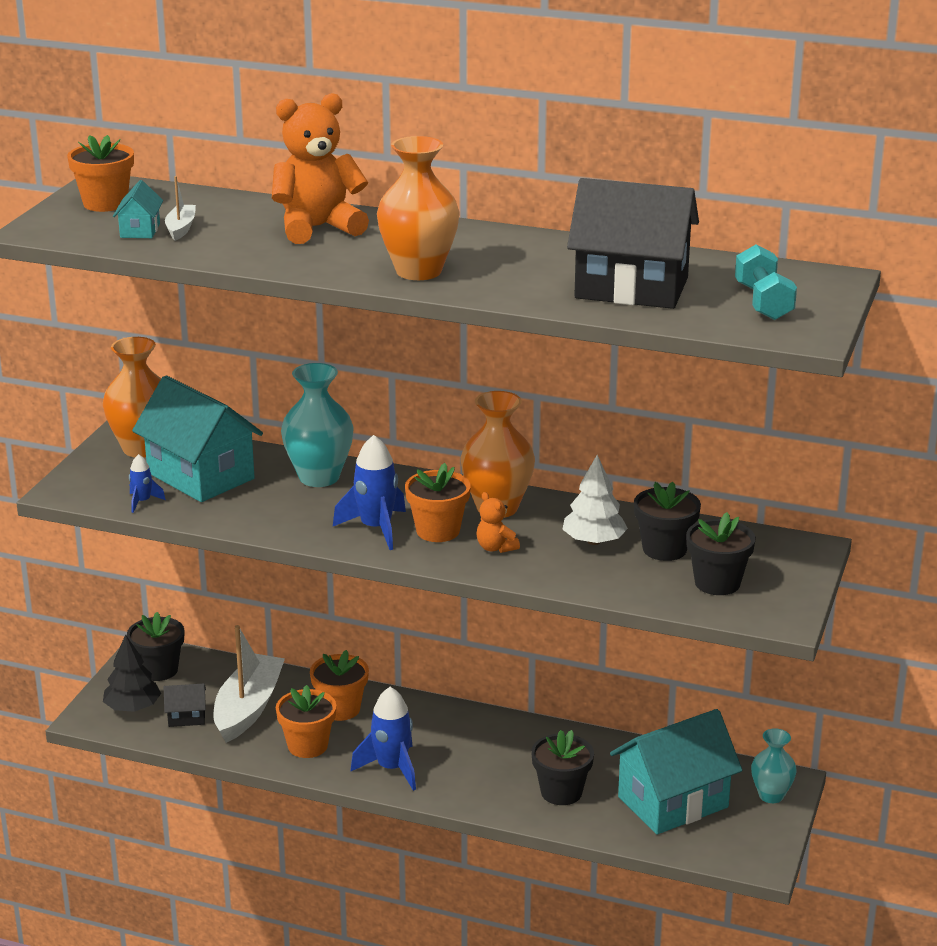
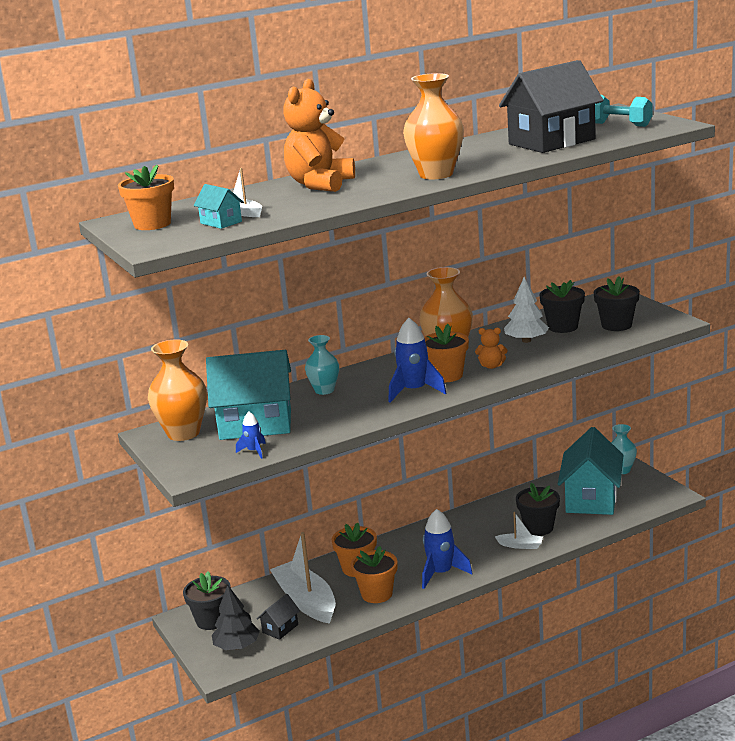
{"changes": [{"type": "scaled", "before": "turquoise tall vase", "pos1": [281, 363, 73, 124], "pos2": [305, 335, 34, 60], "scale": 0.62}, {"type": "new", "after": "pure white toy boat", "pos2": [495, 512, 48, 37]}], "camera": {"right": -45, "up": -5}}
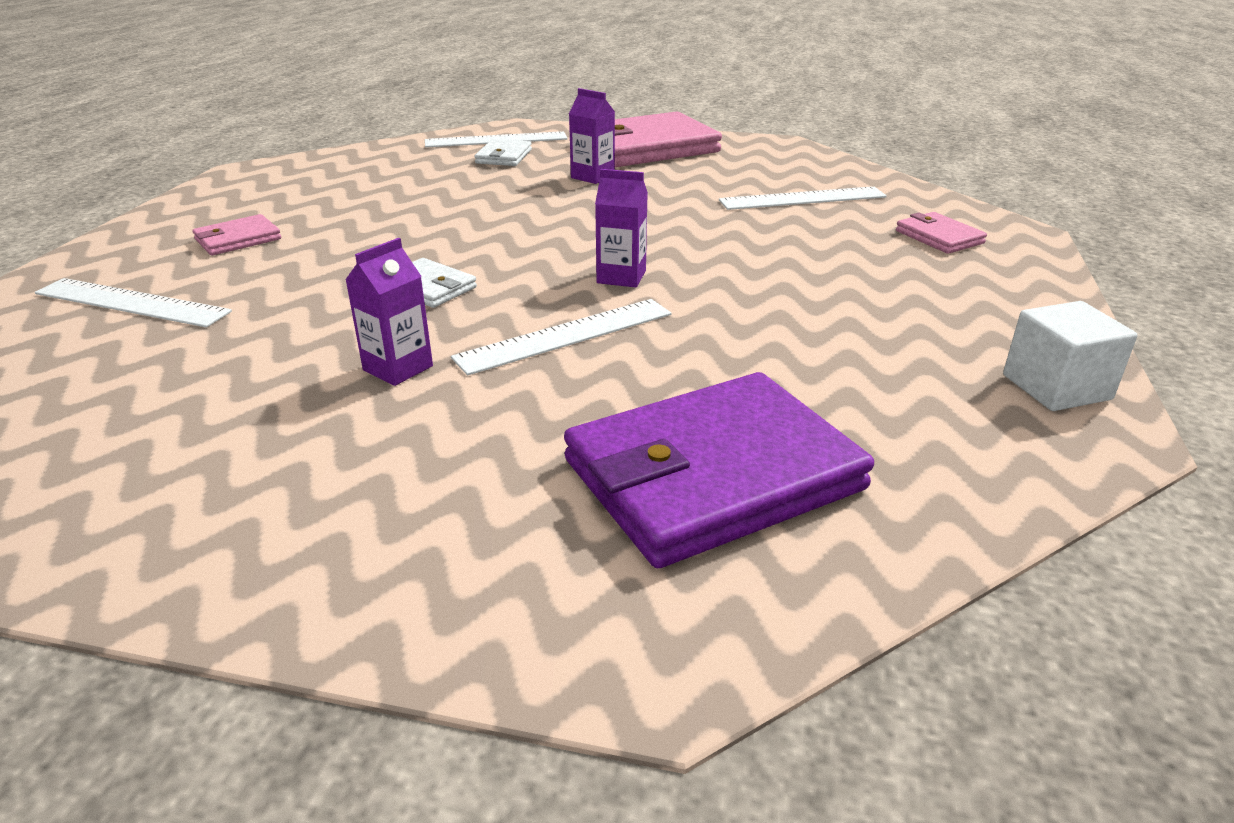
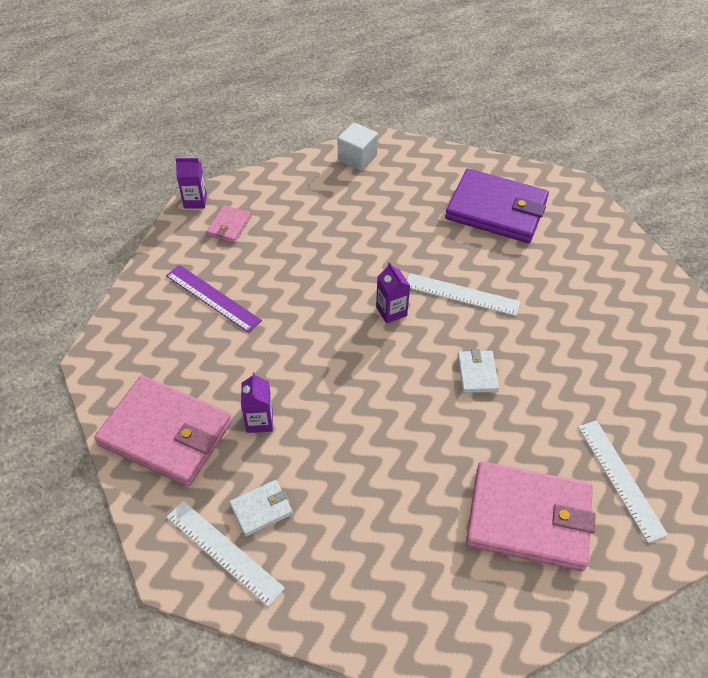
{"changes": [{"type": "scaled", "before": "pink billfold", "pos1": [192, 214, 89, 41], "pos2": [466, 461, 130, 110], "scale": 2.21}, {"type": "shifted", "before": "purple carton", "pos1": [345, 238, 88, 148], "pos2": [175, 158, 32, 51]}, {"type": "repainted", "before": "pure white measuring stick", "after": "purple measuring stick", "pos1": [719, 187, 168, 23], "pos2": [166, 265, 96, 68]}], "camera": {"right": -130, "up": 20}}
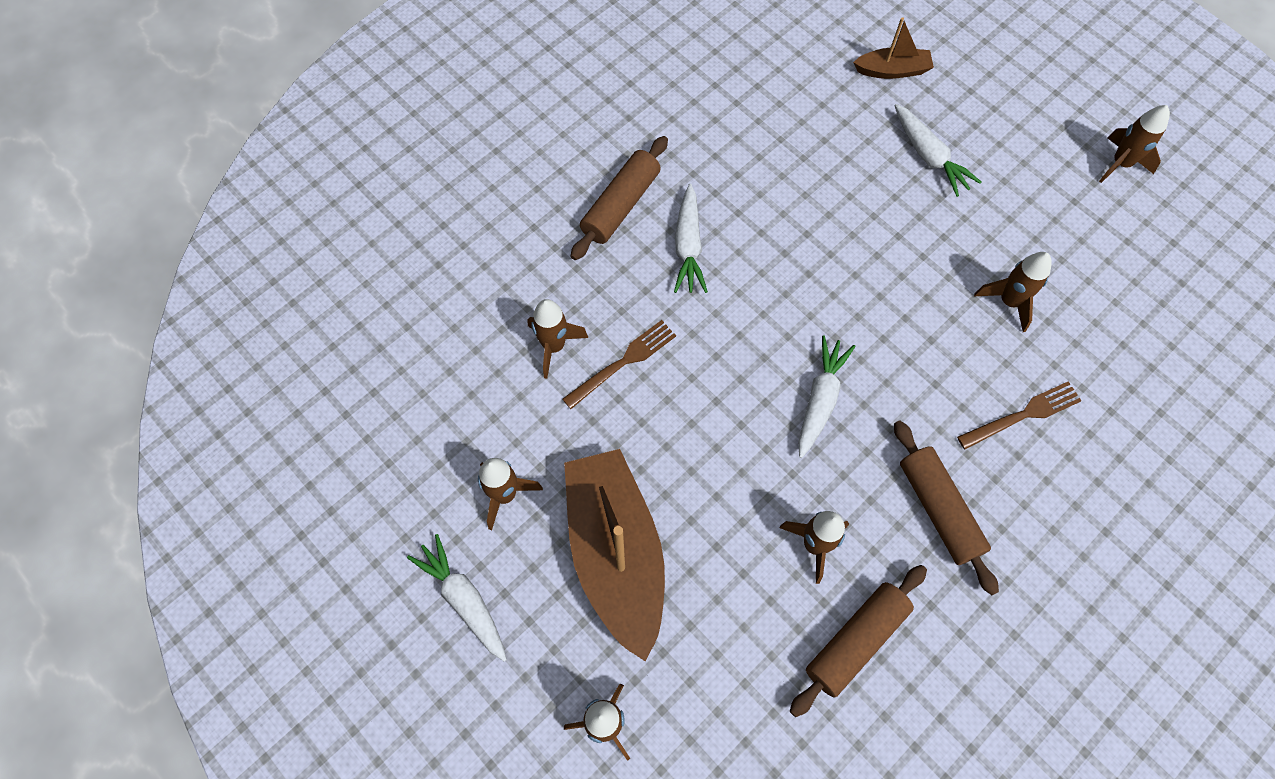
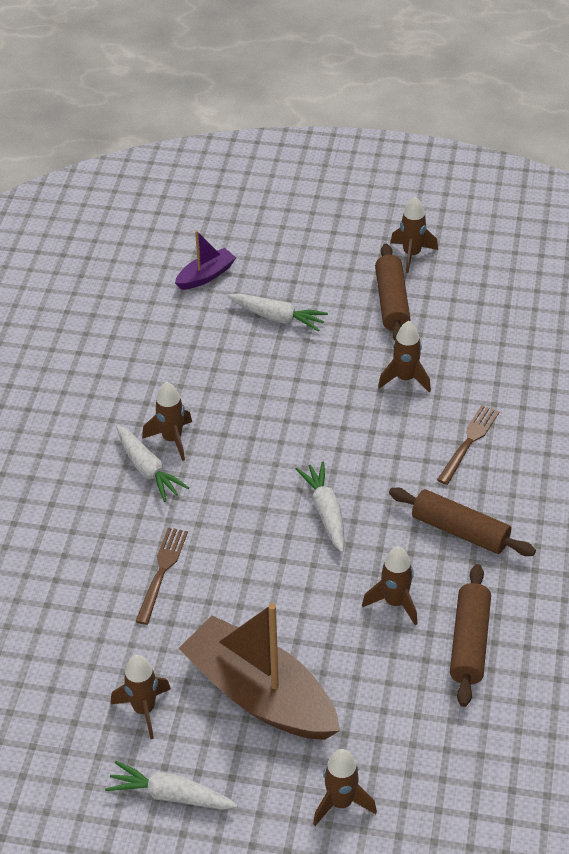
{"changes": [{"type": "shifted", "before": "dark brown spaceship", "pos1": [527, 299, 61, 80], "pos2": [142, 382, 50, 79]}, {"type": "shifted", "before": "dark brown rolling pin", "pos1": [571, 136, 97, 124], "pos2": [375, 244, 36, 97]}, {"type": "repainted", "before": "dark brown toy boat", "after": "purple toy boat", "pos1": [853, 17, 81, 62], "pos2": [175, 231, 61, 59]}], "camera": {"right": -35, "up": -20}}
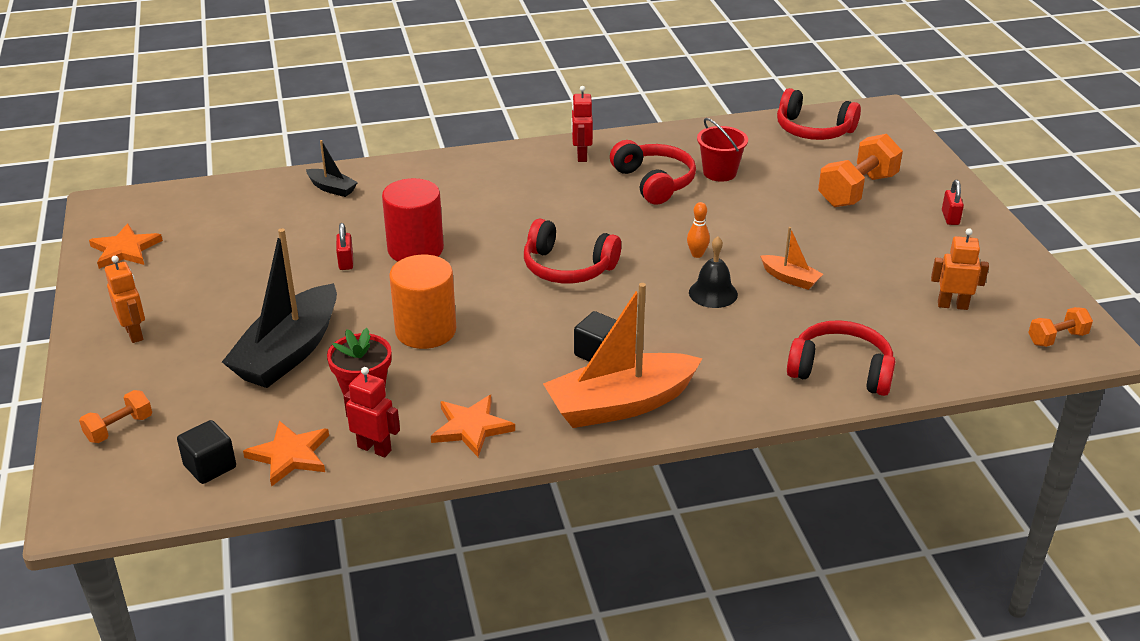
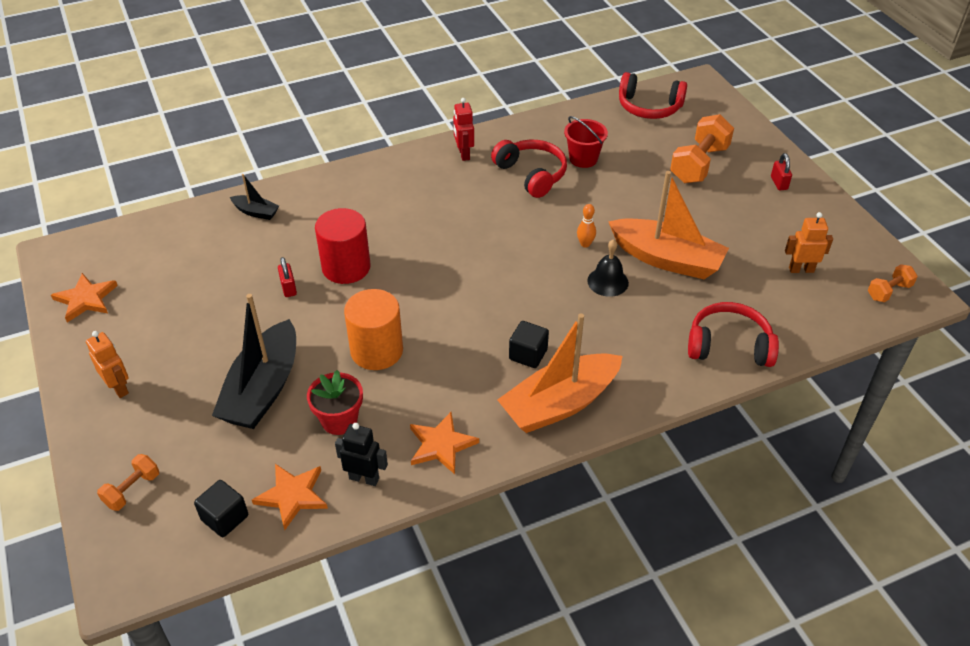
{"changes": [{"type": "repainted", "before": "red robot figure", "after": "jet-black robot figure", "pos1": [344, 367, 56, 91], "pos2": [335, 423, 53, 63]}, {"type": "gone", "before": "red headphones", "pos1": [524, 219, 97, 64]}, {"type": "scaled", "before": "orange toy boat", "pos1": [760, 227, 63, 63], "pos2": [608, 171, 121, 108], "scale": 2.16}], "camera": {"right": -10, "up": 10}}
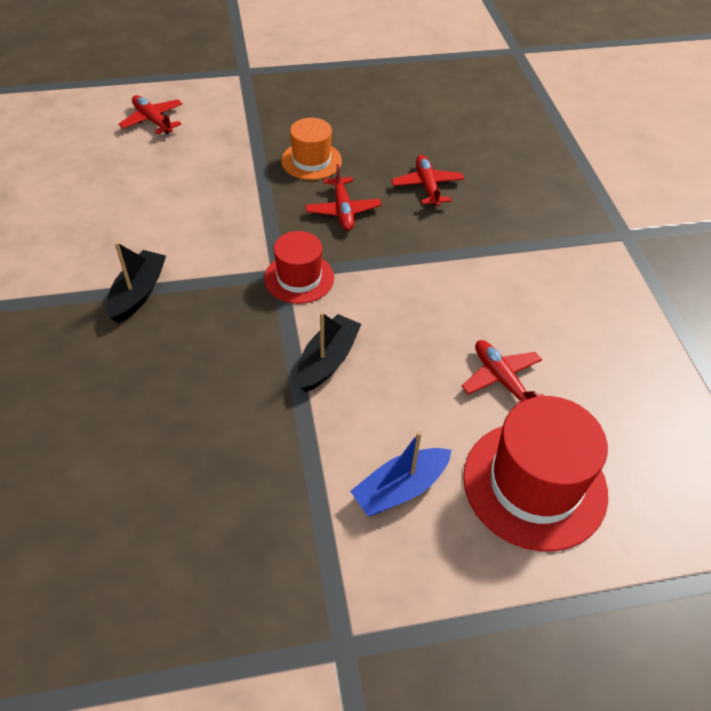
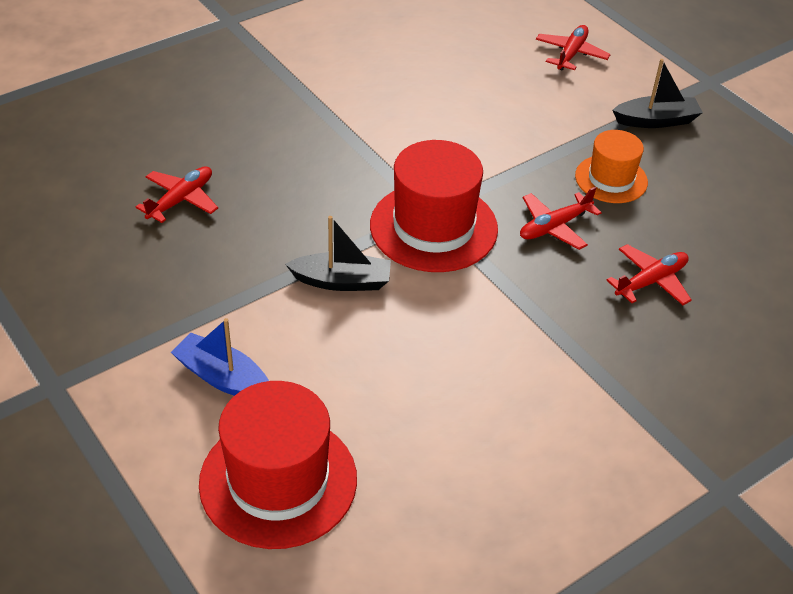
{"changes": [{"type": "shifted", "before": "jet-black toy boat", "pos1": [107, 242, 59, 81], "pos2": [613, 59, 90, 69]}, {"type": "scaled", "before": "red hat", "pos1": [264, 231, 70, 73], "pos2": [370, 140, 128, 132], "scale": 1.68}, {"type": "shifted", "before": "red toy plane", "pos1": [461, 340, 84, 66], "pos2": [136, 166, 82, 57]}], "camera": {"right": 65, "up": -5}}
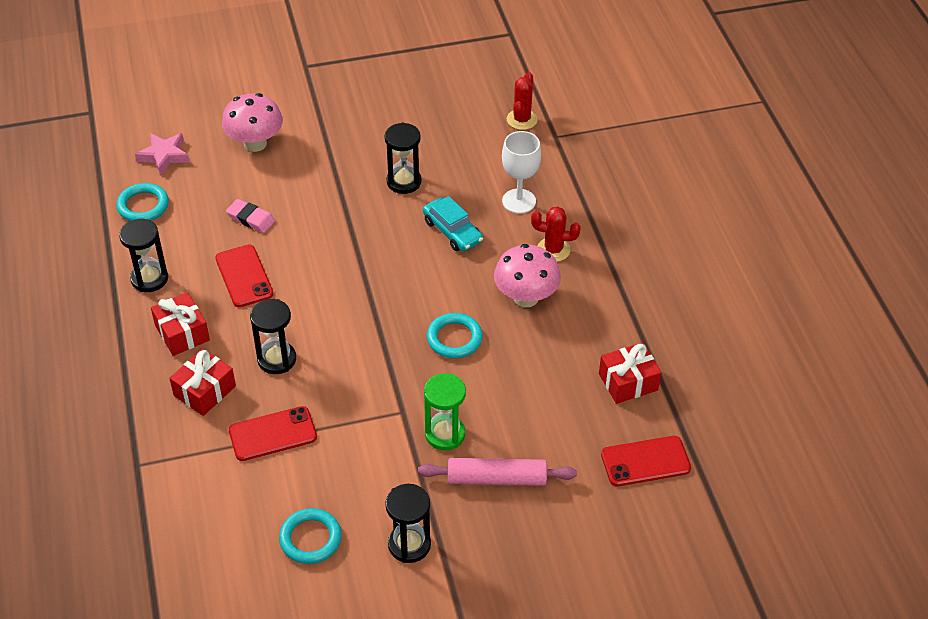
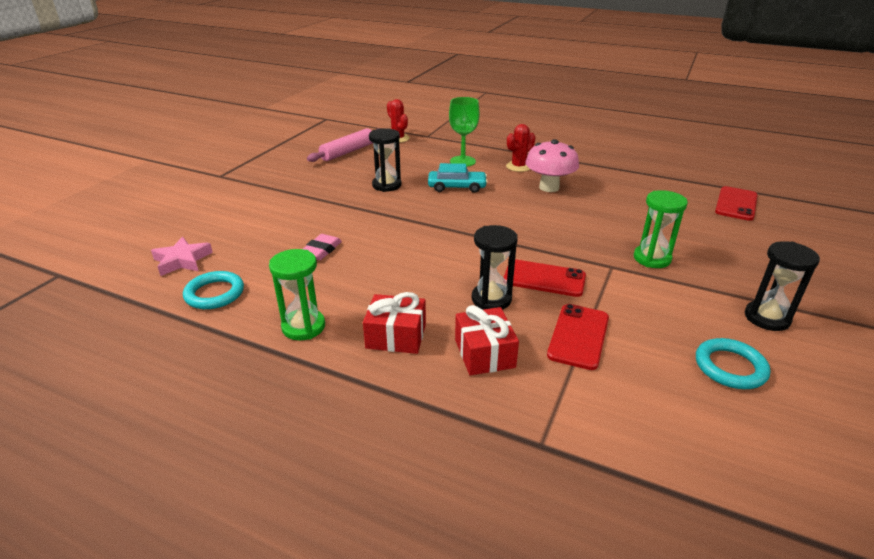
{"changes": [{"type": "repainted", "before": "jet-black hourglass", "after": "emerald hourglass", "pos1": [119, 219, 49, 73], "pos2": [269, 249, 56, 91]}, {"type": "shifted", "before": "red mobile phone", "pos1": [215, 245, 59, 62], "pos2": [503, 259, 83, 38]}, {"type": "gone", "before": "pink mushroom", "pos1": [222, 93, 61, 59]}, {"type": "rotated", "before": "pink eraser", "pos1": [226, 199, 49, 34], "pos2": [303, 234, 39, 26], "turn": -45}, {"type": "shifted", "before": "pink rolling pin", "pos1": [418, 458, 159, 28], "pos2": [307, 128, 73, 34]}, {"type": "gone", "before": "turquoise torus", "pos1": [427, 313, 56, 45]}, {"type": "repainted", "before": "pure white chalice", "after": "emerald chalice", "pos1": [502, 131, 39, 83], "pos2": [449, 97, 31, 70]}, {"type": "gone", "before": "red wrapped gift", "pos1": [599, 343, 63, 61]}], "camera": {"right": -50, "up": -15}}
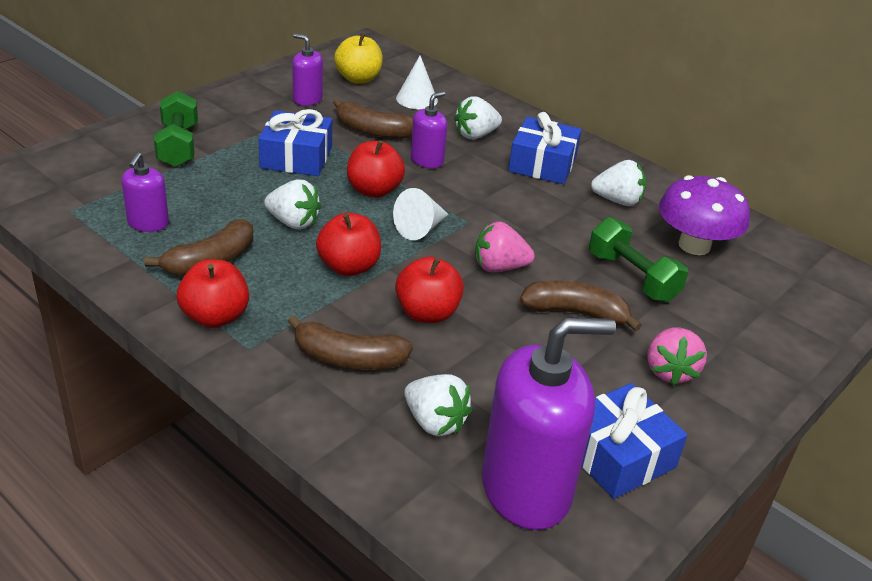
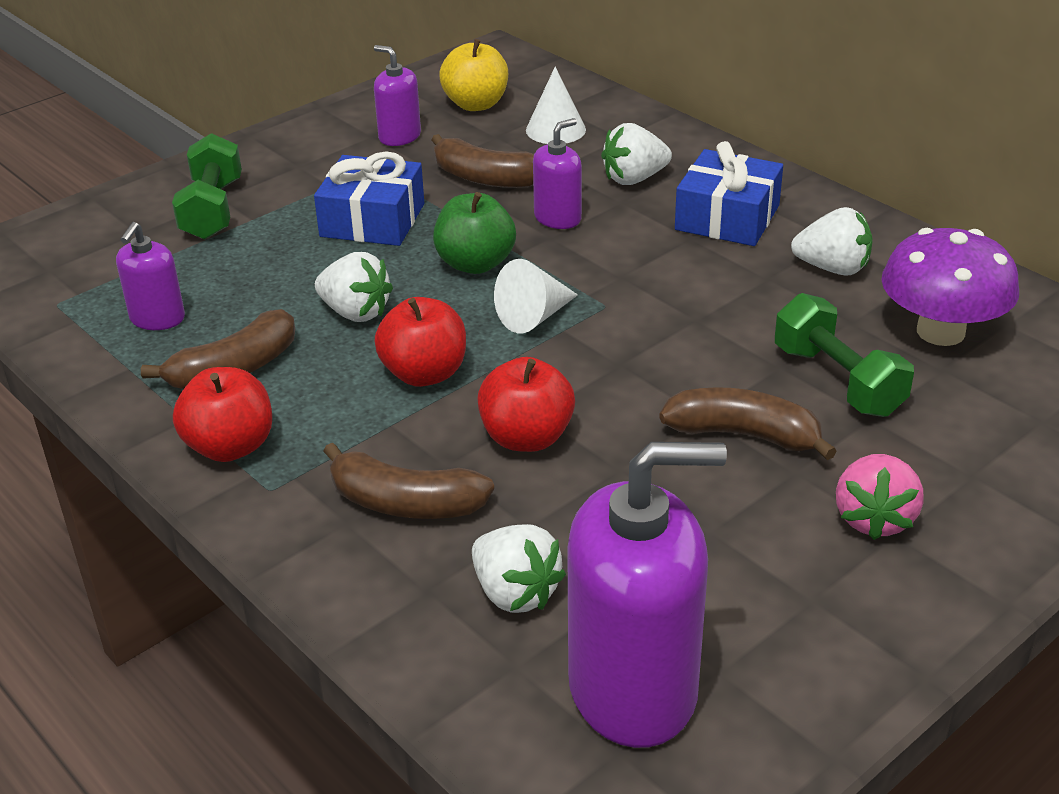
{"changes": [{"type": "repainted", "before": "red apple fruit", "after": "emerald apple fruit", "pos1": [347, 140, 58, 58], "pos2": [433, 192, 83, 82]}, {"type": "gone", "before": "pink strawberry", "pos1": [475, 222, 60, 50]}, {"type": "gone", "before": "blue wrapped gift", "pos1": [582, 383, 106, 116]}], "camera": {"right": 10, "up": 0}}
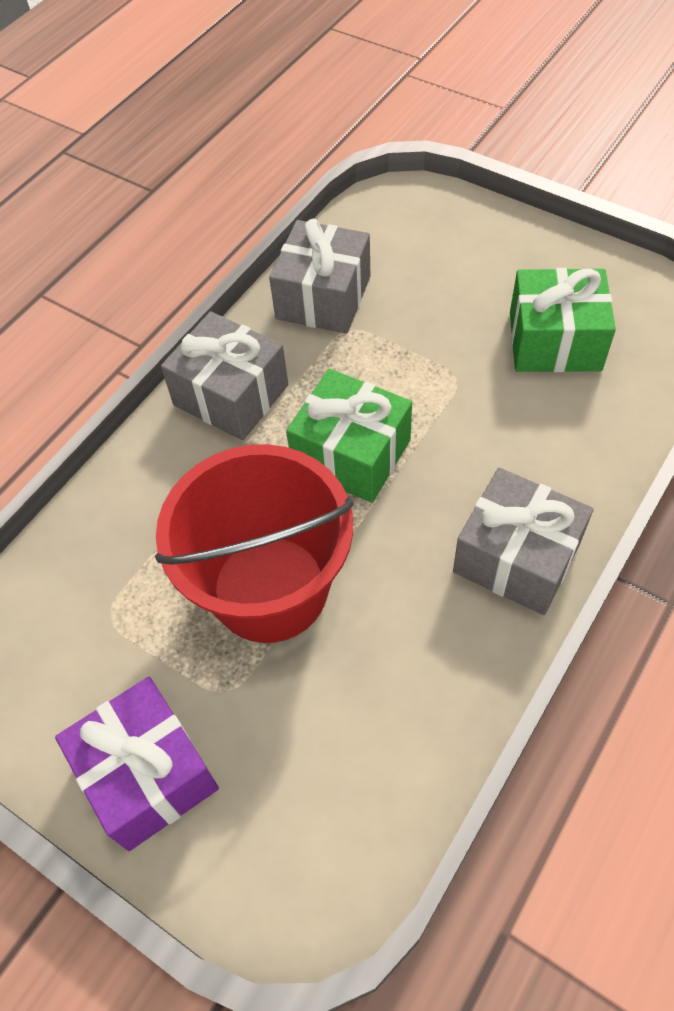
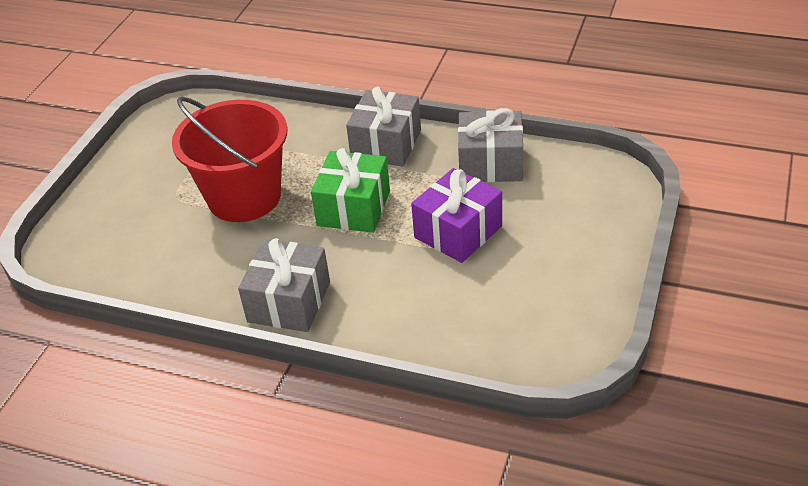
{"changes": [{"type": "shifted", "before": "purple wrapped gift", "pos1": [55, 677, 164, 174], "pos2": [411, 168, 91, 95]}, {"type": "gone", "before": "emerald wrapped gift", "pos1": [510, 268, 106, 104]}], "camera": {"right": 75, "up": -15}}
